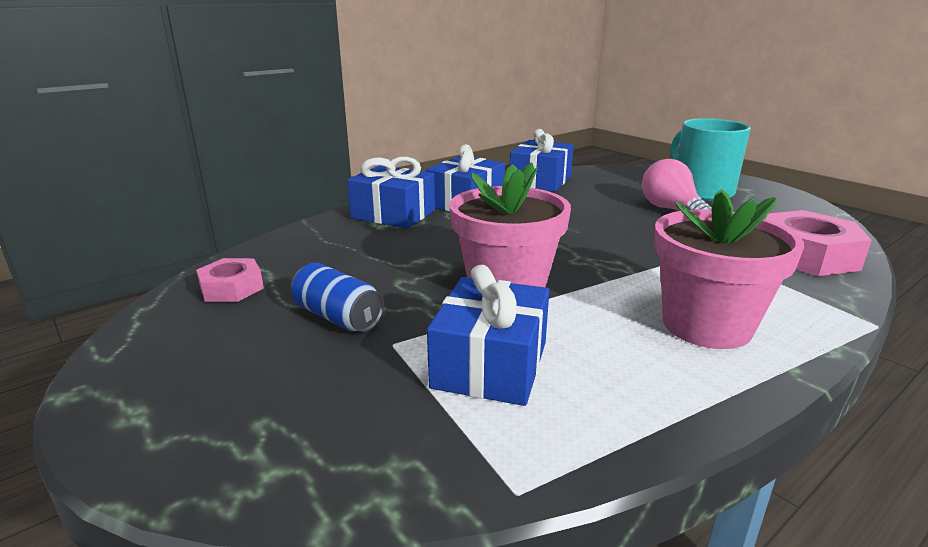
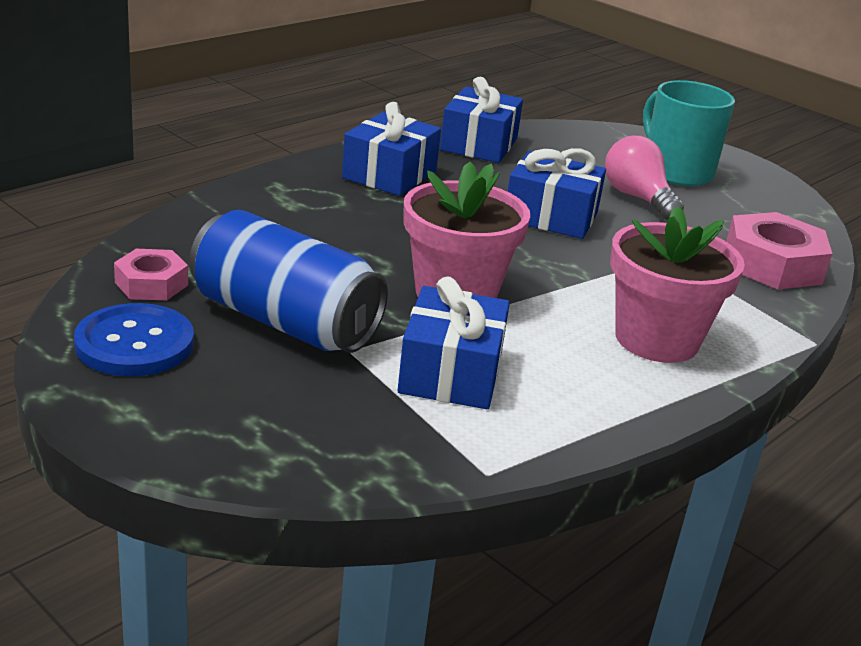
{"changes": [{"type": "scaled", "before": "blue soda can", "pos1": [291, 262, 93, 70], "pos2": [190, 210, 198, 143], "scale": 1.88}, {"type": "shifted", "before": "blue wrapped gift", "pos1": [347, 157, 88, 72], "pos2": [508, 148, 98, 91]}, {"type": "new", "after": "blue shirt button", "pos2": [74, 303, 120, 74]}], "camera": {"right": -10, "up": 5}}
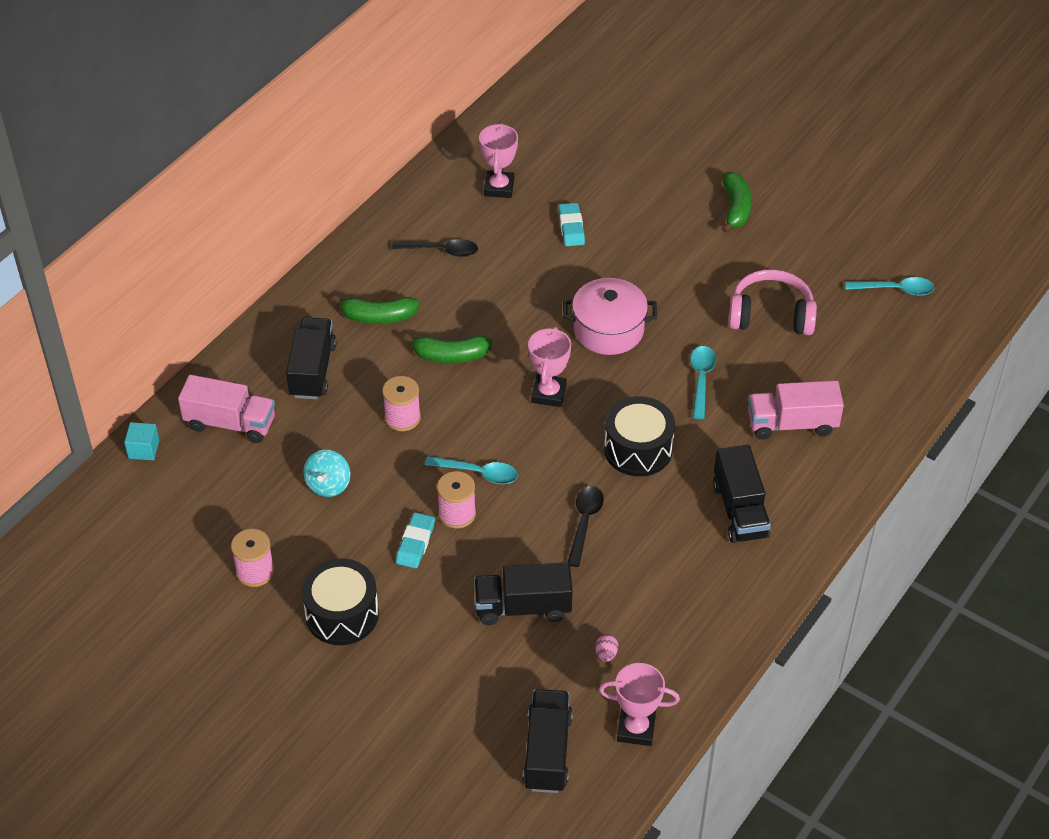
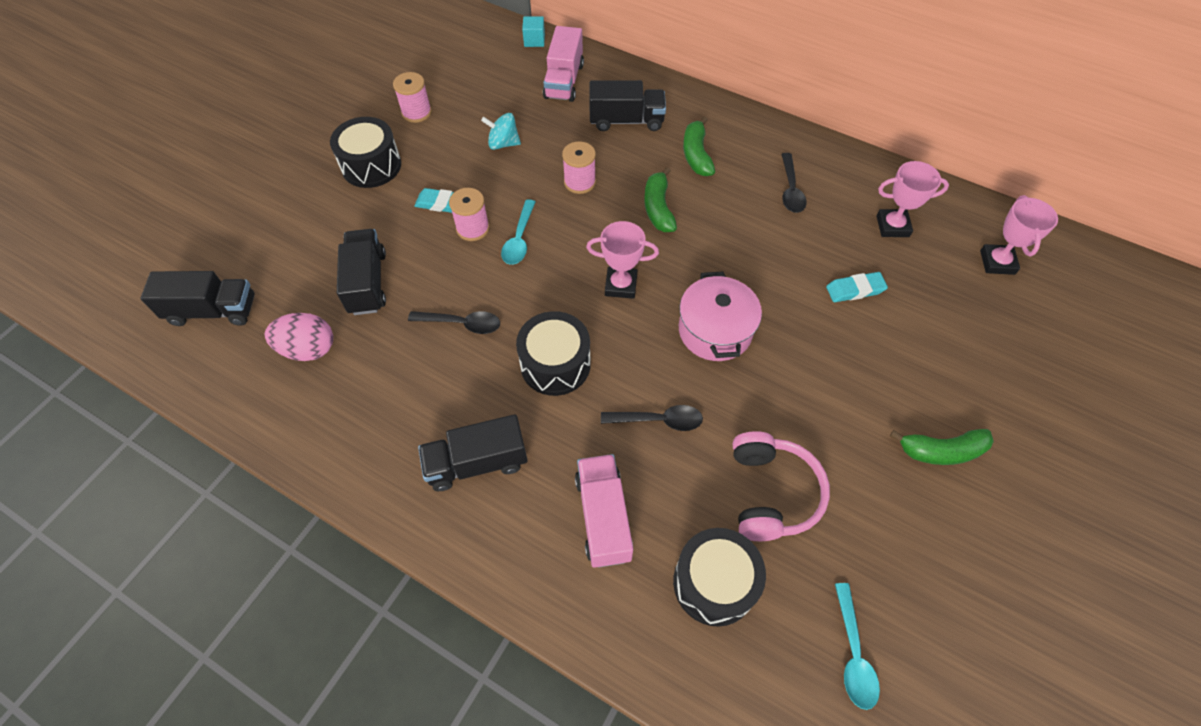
{"changes": [{"type": "scaled", "before": "pink toy egg", "pos1": [595, 634, 23, 28], "pos2": [265, 313, 68, 48], "scale": 2.22}, {"type": "shifted", "before": "pink prize cup", "pos1": [599, 663, 81, 83], "pos2": [980, 195, 78, 80]}, {"type": "repainted", "before": "turquoise tablespoon", "after": "jet-black tablespoon", "pos1": [690, 346, 26, 73], "pos2": [601, 405, 102, 26]}, {"type": "new", "after": "jet-black toy drum", "pos2": [673, 528, 93, 99]}], "camera": {"right": 85, "up": 10}}
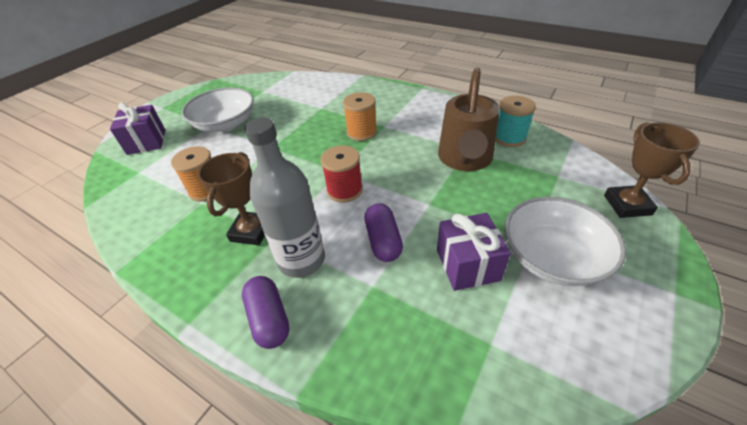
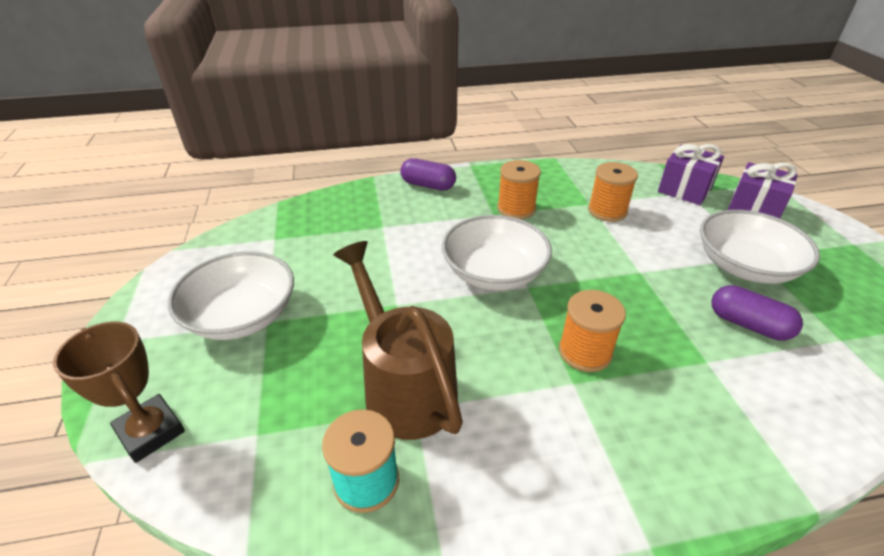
{"changes": [{"type": "swapped", "before": "dark brown prize cup", "after": "orange bobbin", "pos1": [198, 152, 67, 93], "pos2": [497, 160, 44, 59]}, {"type": "gone", "before": "grey bottle", "pos1": [245, 118, 80, 160]}, {"type": "swapped", "before": "red bobbin", "after": "pure white bowl", "pos1": [321, 145, 42, 58], "pos2": [442, 215, 110, 76]}, {"type": "shifted", "before": "purple capsule", "pos1": [364, 203, 39, 59], "pos2": [711, 285, 92, 56]}, {"type": "shifted", "before": "purple wrapped gift", "pos1": [437, 213, 74, 78], "pos2": [658, 144, 66, 61]}], "camera": {"right": 135, "up": -5}}
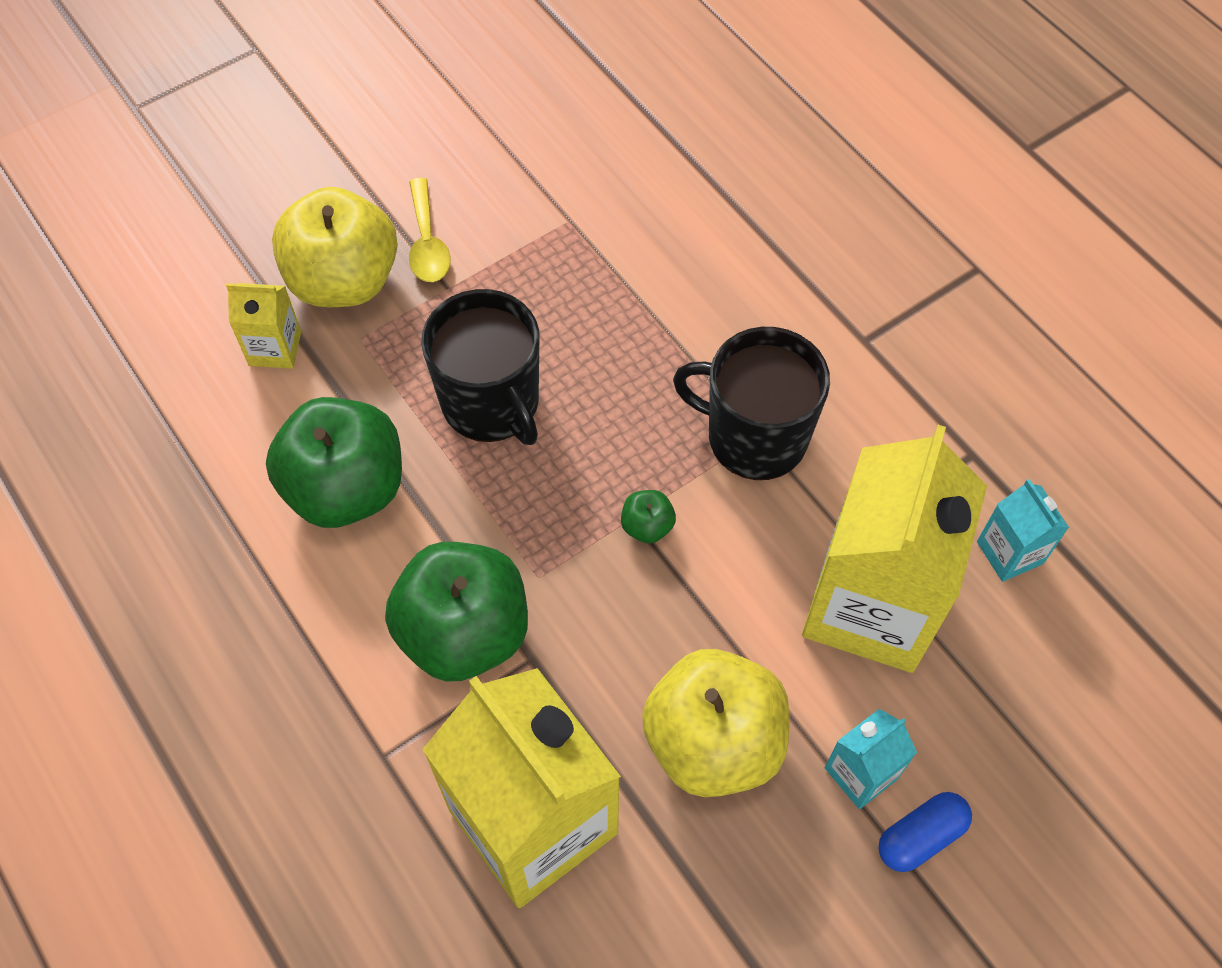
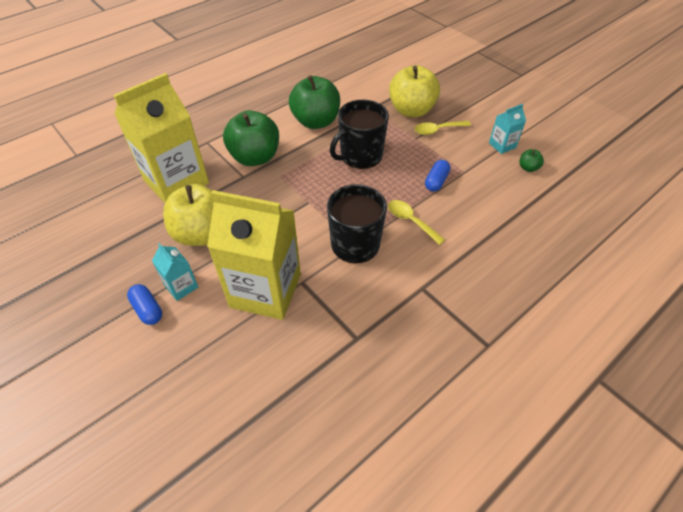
{"changes": [{"type": "gone", "before": "golden carton", "pos1": [226, 283, 75, 86]}, {"type": "shifted", "before": "emerald apple fruit", "pos1": [621, 490, 55, 53], "pos2": [519, 149, 25, 23]}, {"type": "shifted", "before": "turquoise carton", "pos1": [977, 479, 92, 103], "pos2": [489, 104, 37, 50]}, {"type": "new", "after": "golden tablespoon", "pos2": [388, 200, 57, 45]}, {"type": "new", "after": "blue capsule", "pos2": [425, 160, 25, 32]}], "camera": {"right": 85, "up": -10}}
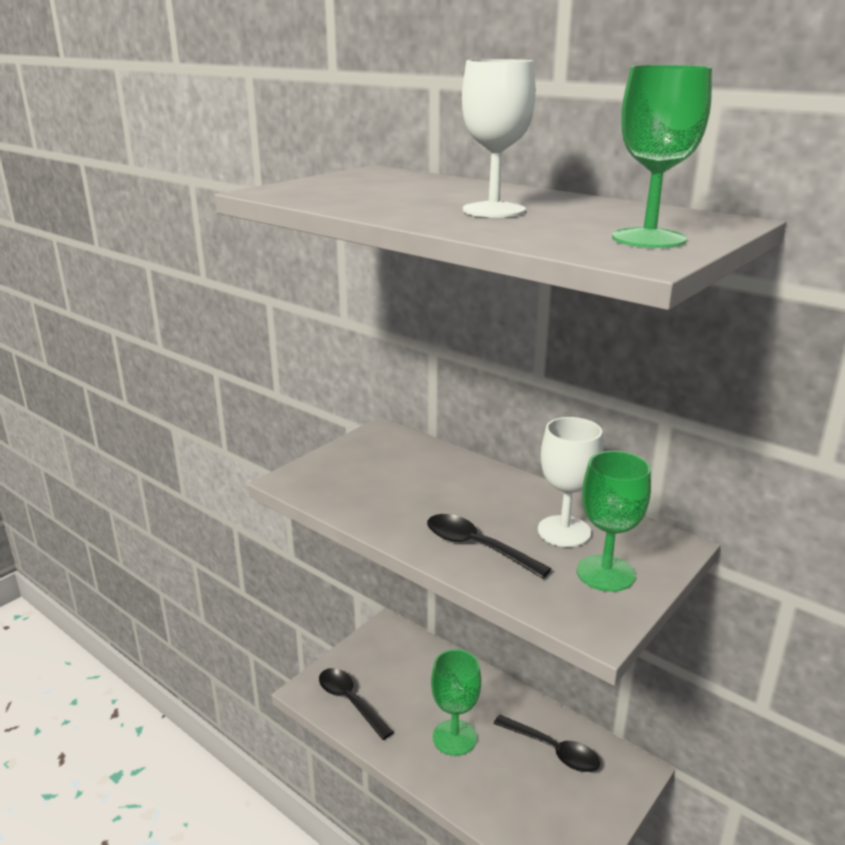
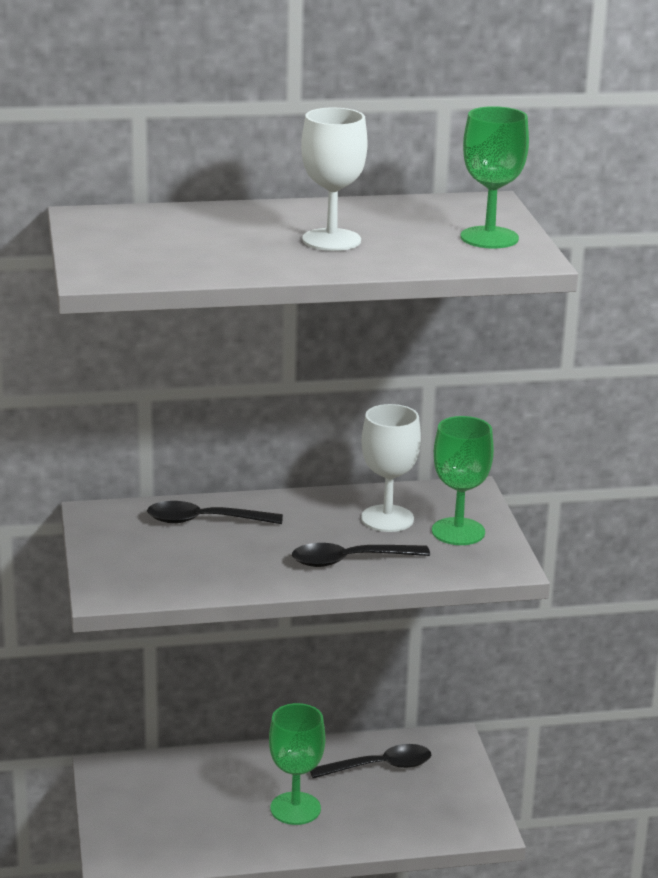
{"changes": [{"type": "shifted", "before": "jet-black tablespoon", "pos1": [319, 668, 75, 72], "pos2": [147, 501, 136, 23]}], "camera": {"right": -50, "up": 0}}
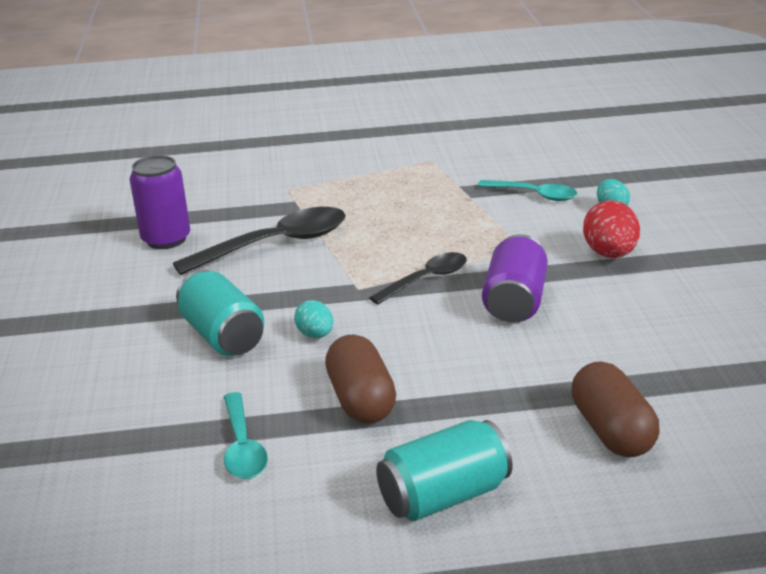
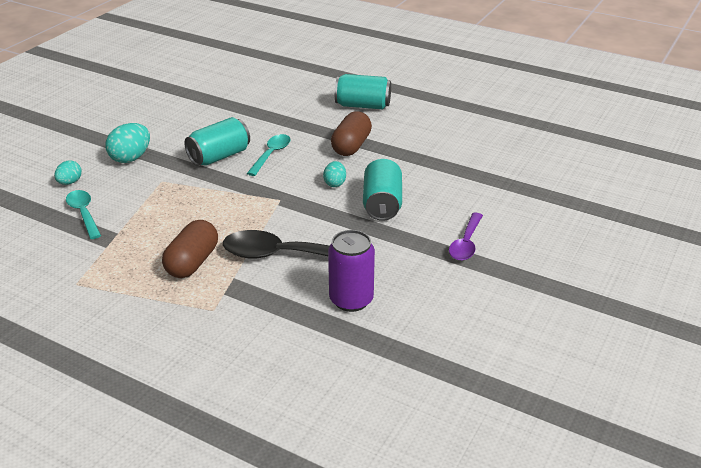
{"changes": [{"type": "shifted", "before": "turquoise tablespoon", "pos1": [224, 392, 44, 87], "pos2": [247, 134, 44, 42]}, {"type": "gone", "before": "jet-black tablespoon", "pos1": [369, 252, 98, 52]}, {"type": "repainted", "before": "purple soda can", "after": "turquoise soda can", "pos1": [482, 234, 66, 89], "pos2": [184, 117, 66, 49]}, {"type": "shifted", "before": "dark brown capsule", "pos1": [571, 361, 89, 97], "pos2": [162, 220, 56, 58]}, {"type": "repainted", "before": "red toy egg", "after": "turquoise toy egg", "pos1": [583, 200, 57, 58], "pos2": [105, 123, 45, 40]}, {"type": "new", "after": "purple tablespoon", "pos2": [449, 213, 34, 48]}], "camera": {"right": -145, "up": 5}}
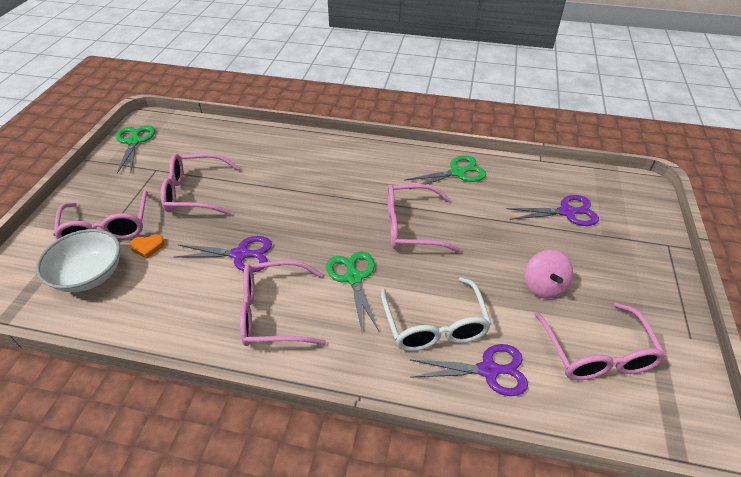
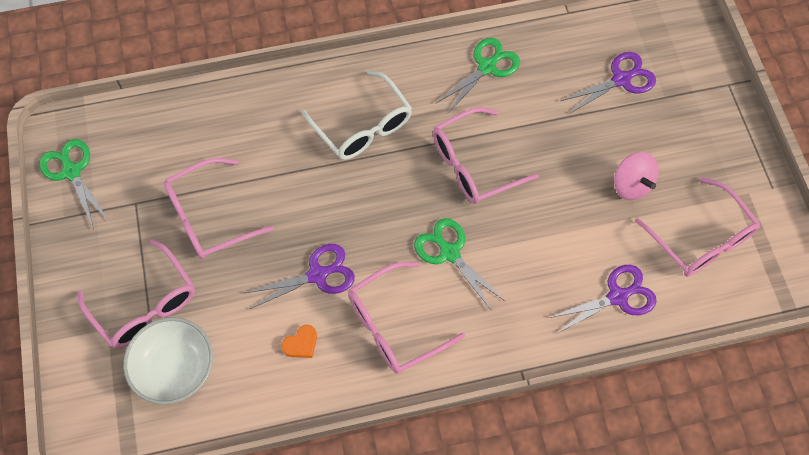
{"changes": [{"type": "shifted", "before": "orange love heart", "pos1": [129, 234, 36, 24], "pos2": [282, 325, 35, 33]}, {"type": "shifted", "before": "pure white glasses", "pos1": [381, 277, 110, 74], "pos2": [301, 70, 111, 90]}], "camera": {"right": -25, "up": 20}}
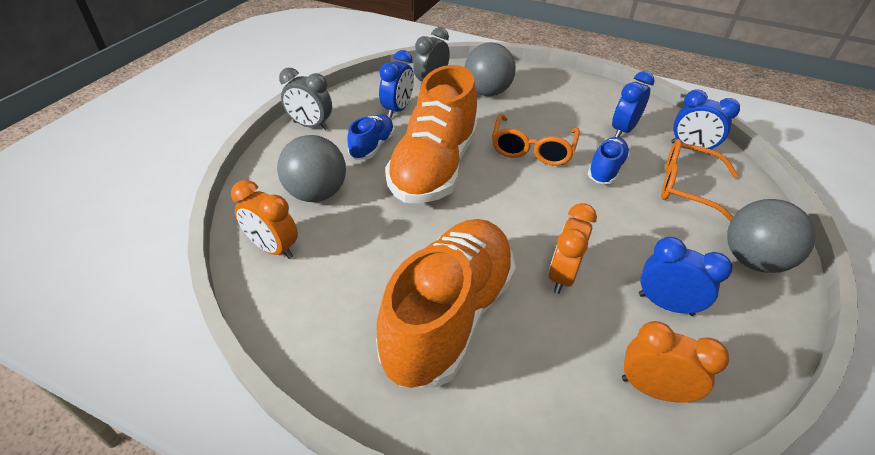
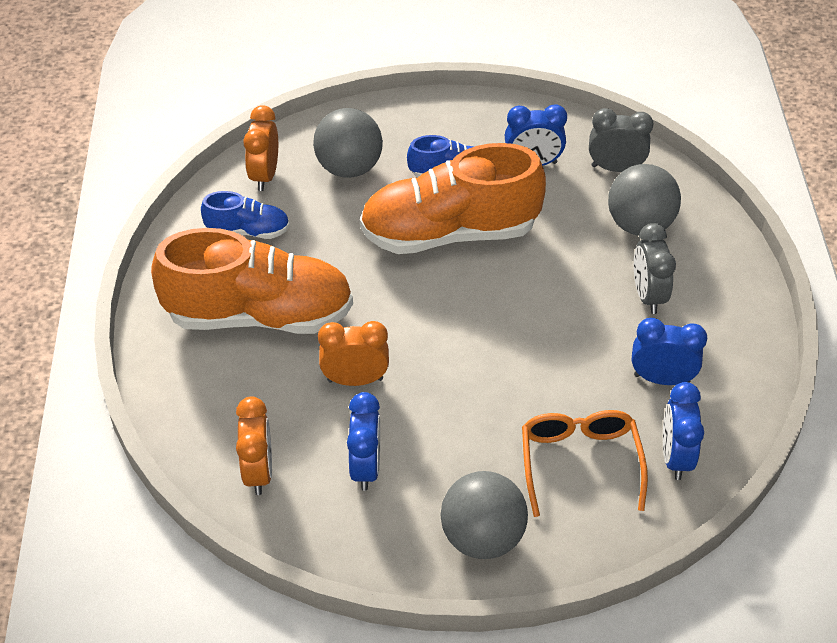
{"changes": [{"type": "shifted", "before": "grey alarm clock", "pos1": [279, 68, 53, 62], "pos2": [634, 223, 42, 91]}, {"type": "gone", "before": "orange glasses", "pos1": [492, 114, 88, 52]}, {"type": "shifted", "before": "blue sneaker", "pos1": [588, 137, 42, 47], "pos2": [201, 191, 89, 48]}], "camera": {"right": 65, "up": 5}}
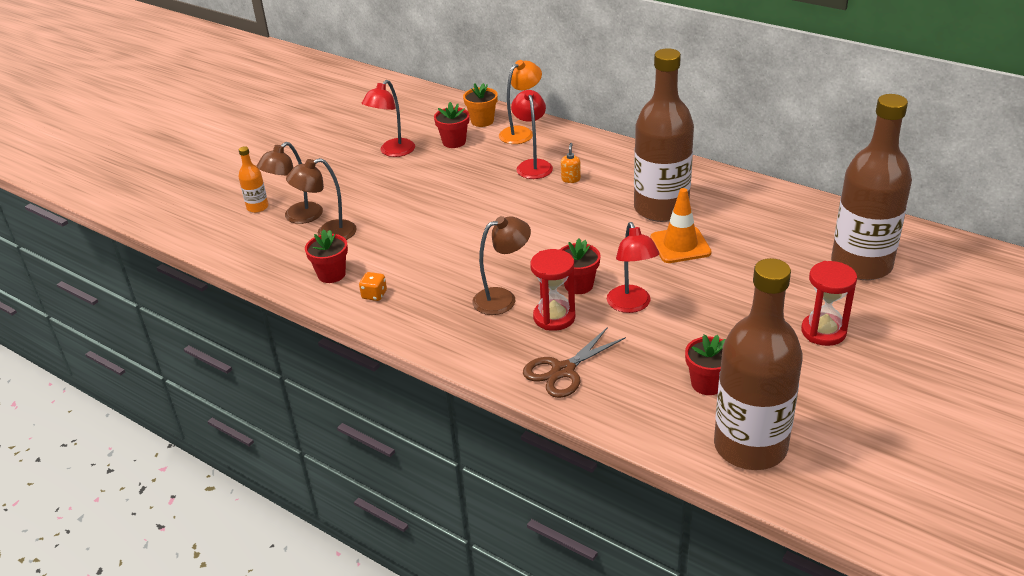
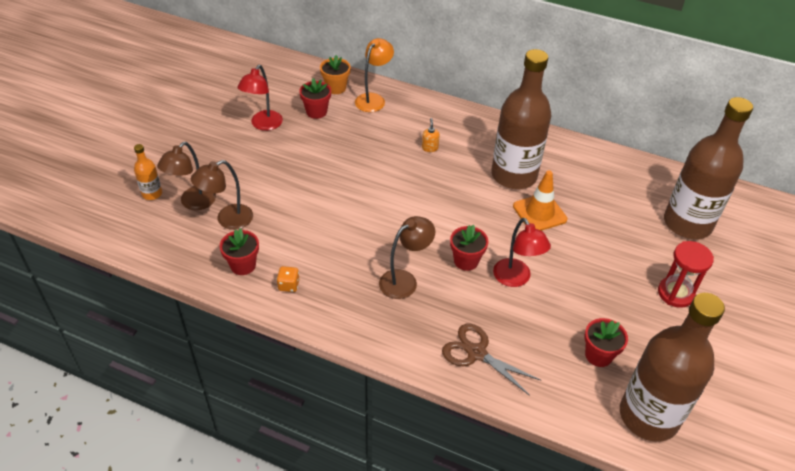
{"changes": [{"type": "gone", "before": "red desk lamp", "pos1": [511, 90, 42, 89]}, {"type": "rotated", "before": "dark brown pair of scissors", "pos1": [523, 327, 103, 71], "pos2": [442, 324, 98, 72], "turn": 90}, {"type": "gone", "before": "red hourglass", "pos1": [530, 249, 45, 82]}], "camera": {"right": -15, "up": 10}}
